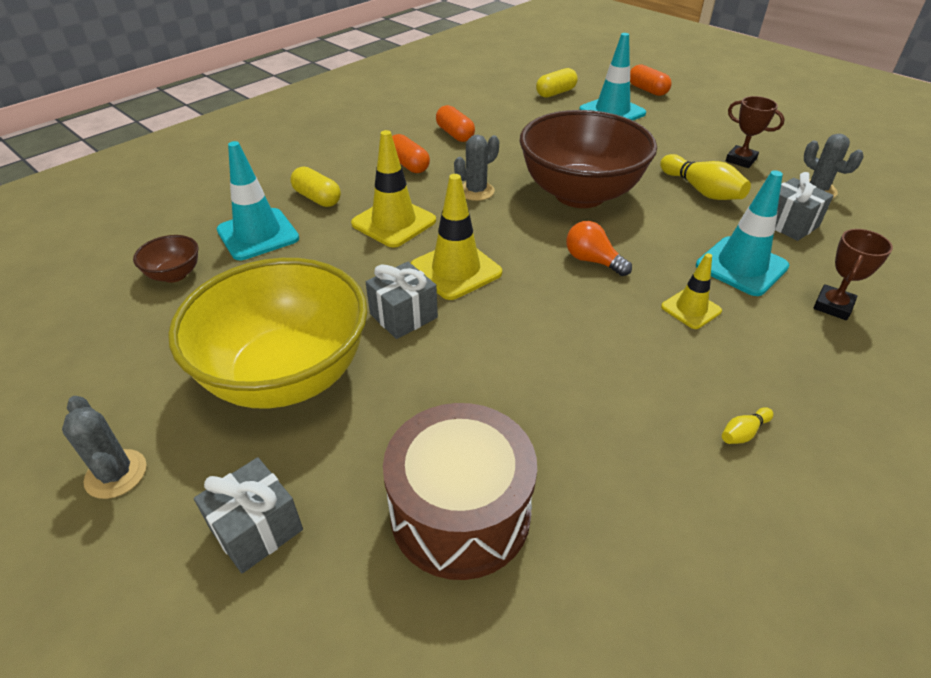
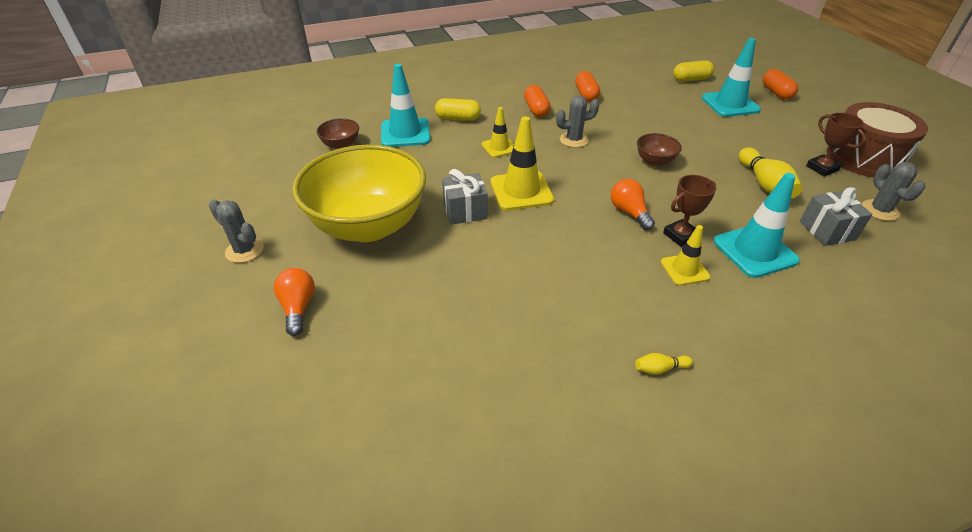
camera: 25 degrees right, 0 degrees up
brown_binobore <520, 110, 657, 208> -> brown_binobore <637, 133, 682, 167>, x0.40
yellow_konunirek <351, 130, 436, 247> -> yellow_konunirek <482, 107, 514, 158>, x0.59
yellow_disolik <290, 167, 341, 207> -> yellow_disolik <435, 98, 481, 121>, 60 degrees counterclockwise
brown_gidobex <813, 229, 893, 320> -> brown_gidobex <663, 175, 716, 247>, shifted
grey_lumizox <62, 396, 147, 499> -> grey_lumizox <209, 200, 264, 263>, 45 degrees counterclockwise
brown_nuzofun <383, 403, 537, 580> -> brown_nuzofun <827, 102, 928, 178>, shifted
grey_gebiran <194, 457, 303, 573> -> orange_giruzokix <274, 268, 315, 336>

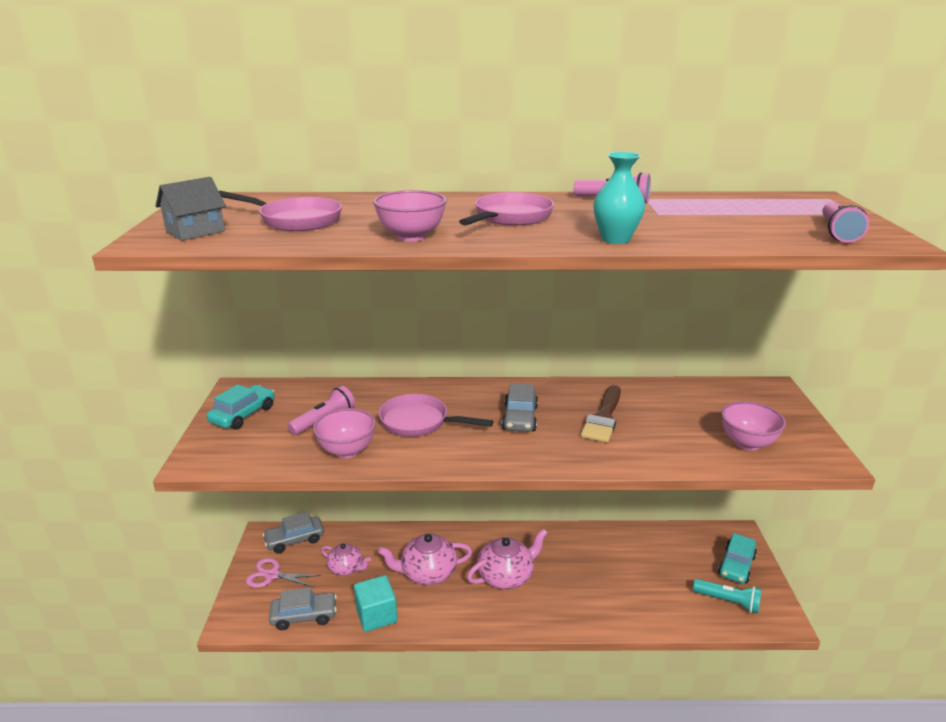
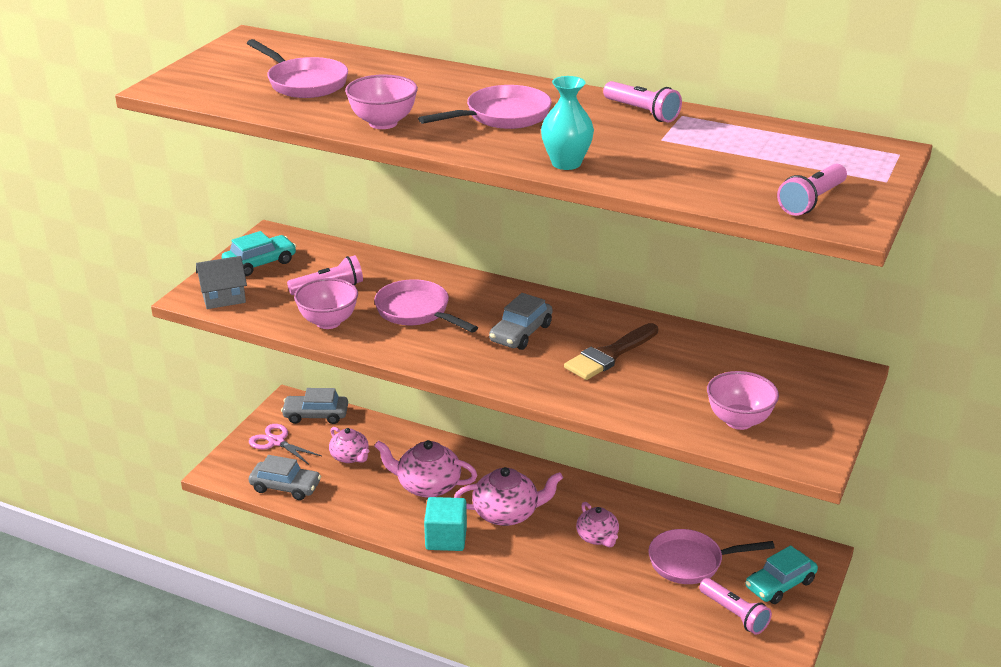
camera: 25 degrees right, 5 degrees up
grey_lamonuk <155, 177, 226, 241> -> grey_lamonuk <196, 256, 247, 309>, shifted
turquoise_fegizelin <354, 575, 397, 632> -> turquoise_fegizelin <424, 497, 467, 551>, shifted
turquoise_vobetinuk <693, 579, 761, 614> -> pink_vobetinuk <699, 578, 772, 635>
none -> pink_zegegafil <576, 502, 619, 547>
none -> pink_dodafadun <648, 529, 775, 584>

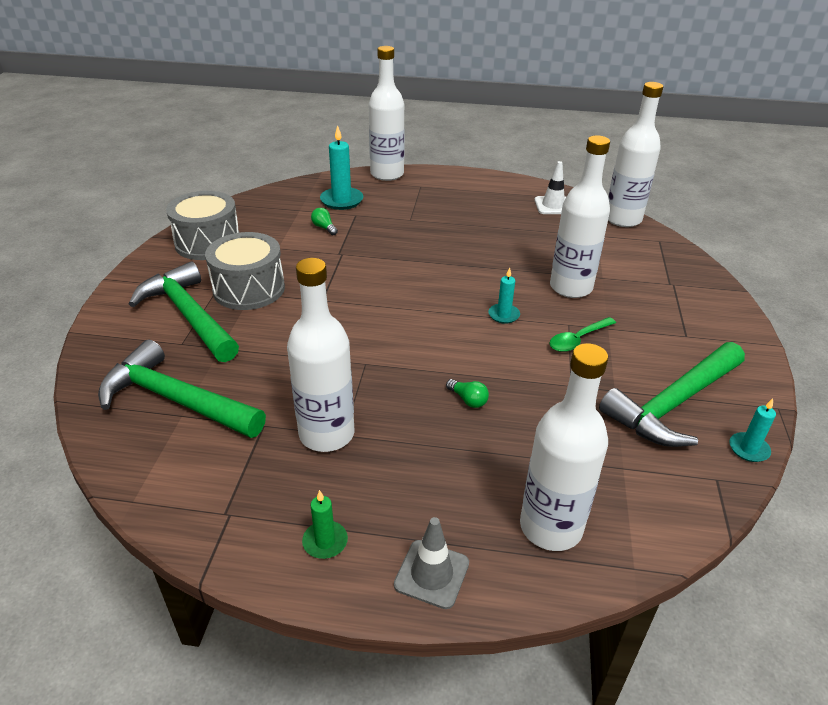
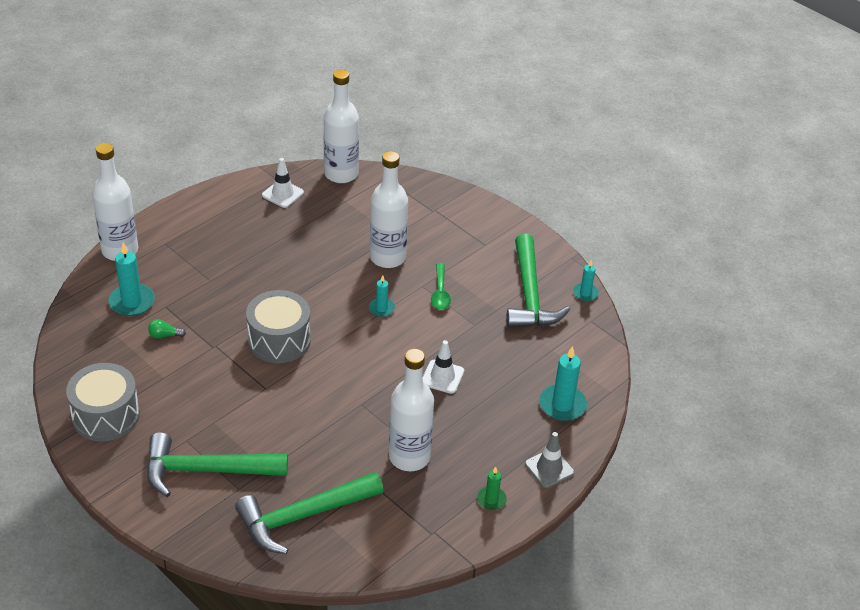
camera: 55 degrees left, 5 degrees up
grey_nuzofun <205, 232, 285, 310> -> grey_nuzofun <246, 290, 311, 363>, shifted
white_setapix <520, 343, 608, 551> -> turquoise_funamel <539, 346, 587, 421>
green_giruzokix <446, 379, 489, 408> -> white_konunirek <422, 340, 464, 394>

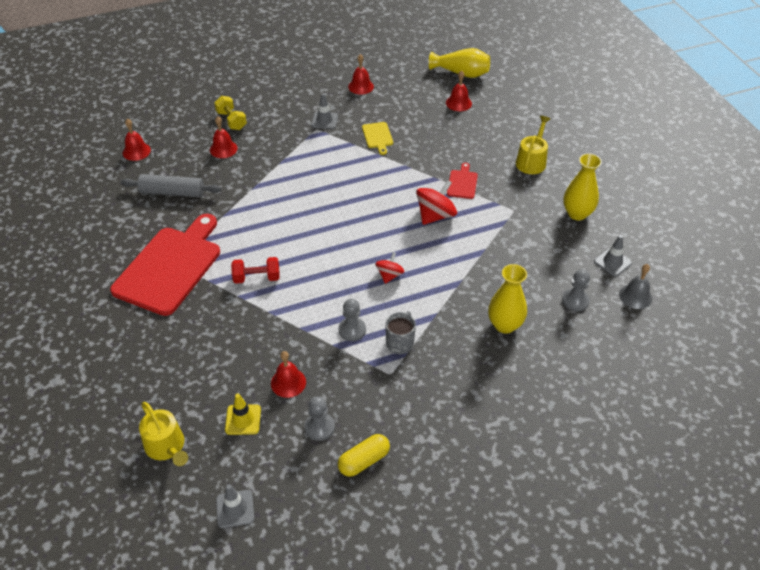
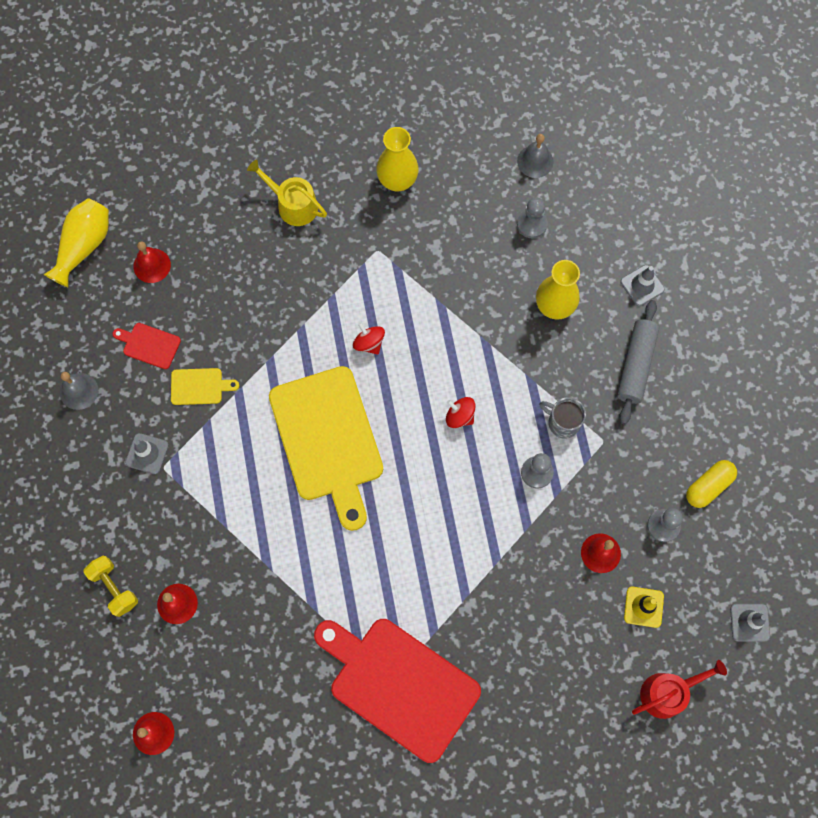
camera: 80 degrees left, 25 degrees up
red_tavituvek <348, 54, 374, 95> -> grey_tavituvek <60, 372, 98, 410>
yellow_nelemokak <214, 96, 247, 130> -> yellow_nelemokak <84, 556, 138, 617>, 75 degrees clockwise
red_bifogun <447, 163, 478, 199> -> red_bifogun <113, 323, 181, 369>, shifted
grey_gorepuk <121, 174, 221, 197> -> grey_gorepuk <617, 300, 660, 424>, shifted
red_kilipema <416, 180, 457, 225> -> red_kilipema <353, 322, 385, 355>, x0.61
grey_konunirek <594, 235, 632, 277> -> grey_konunirek <621, 265, 665, 306>, shifted
red_nelemokak <231, 257, 280, 284> -> none
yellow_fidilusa <139, 402, 188, 466> -> red_fidilusa <632, 660, 727, 719>
yellow_disolik <338, 434, 390, 477> -> yellow_disolik <686, 460, 737, 508>, 75 degrees clockwise
none -> yellow_bifogun <269, 366, 383, 531>

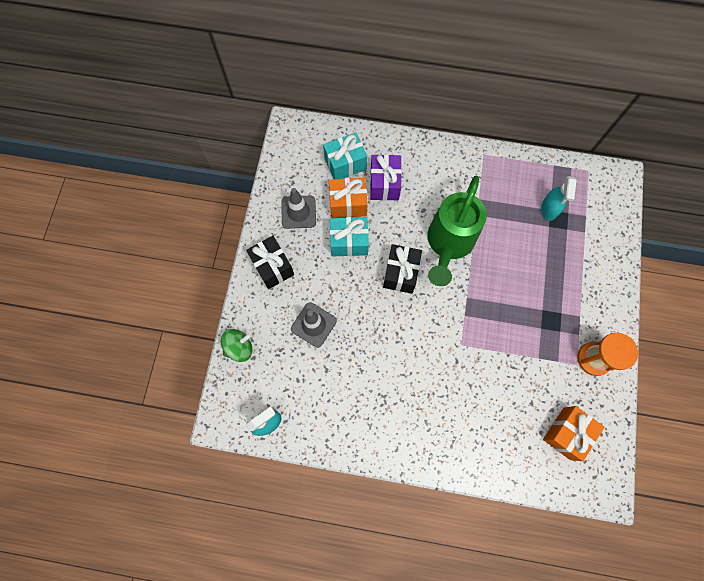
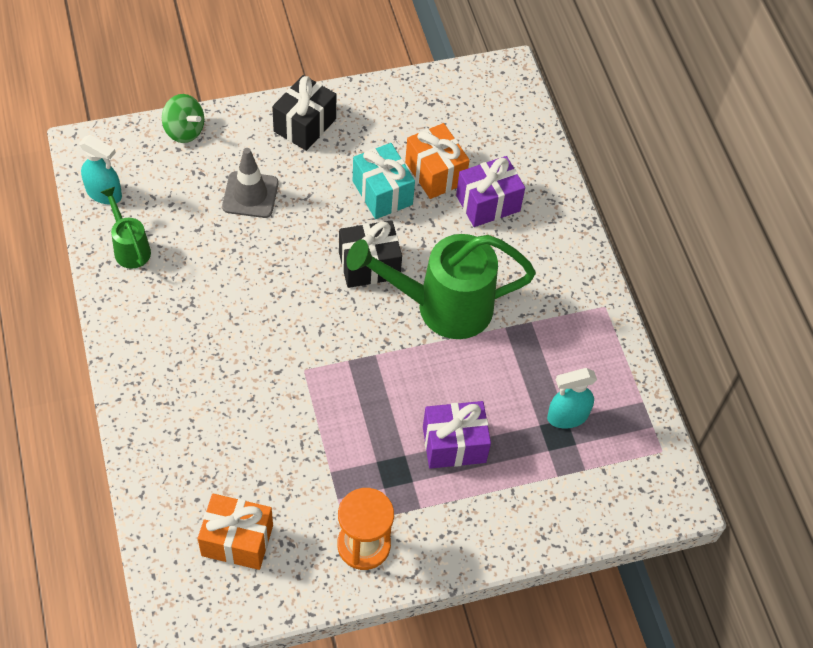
camera: 60 degrees right, 15 degrees down
turquoise_gebiran <323, 132, 367, 179> -> none
grey_konunirek <281, 188, 316, 229> -> none
none -> green_fidilusa <101, 187, 151, 269>
none -> purple_gebiran <423, 401, 491, 469>

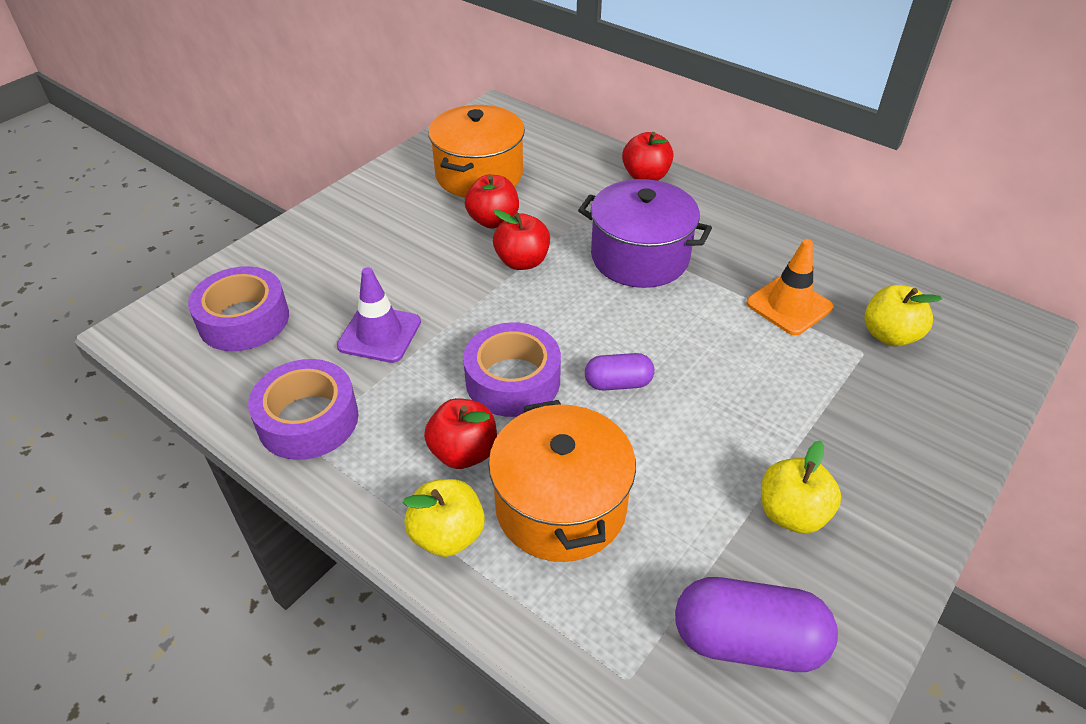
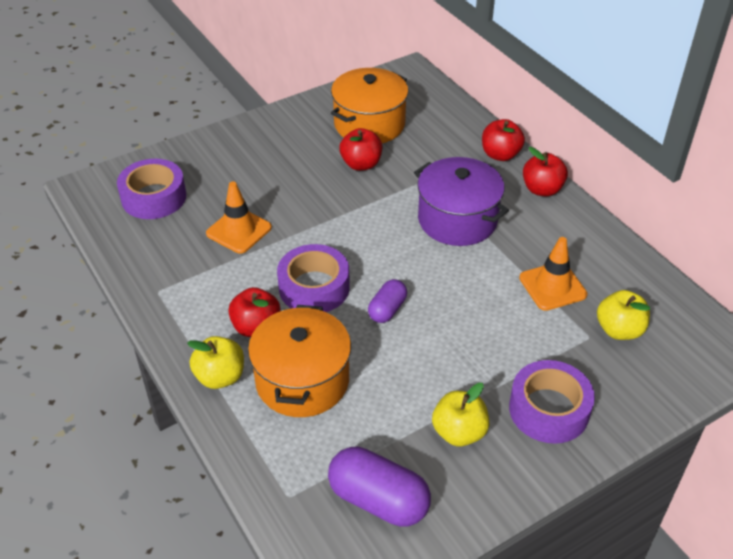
camera: 20 degrees right, 0 degrees up
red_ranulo <493, 210, 550, 270> -> red_ranulo <523, 147, 568, 196>, shifted
purple_konunirek <337, 267, 421, 363> -> orange_konunirek <206, 181, 272, 254>
purple_disolik <585, 353, 655, 391> -> purple_disolik <368, 279, 407, 323>, 75 degrees counterclockwise
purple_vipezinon <248, 359, 358, 460> -> purple_vipezinon <509, 360, 595, 444>, shifted

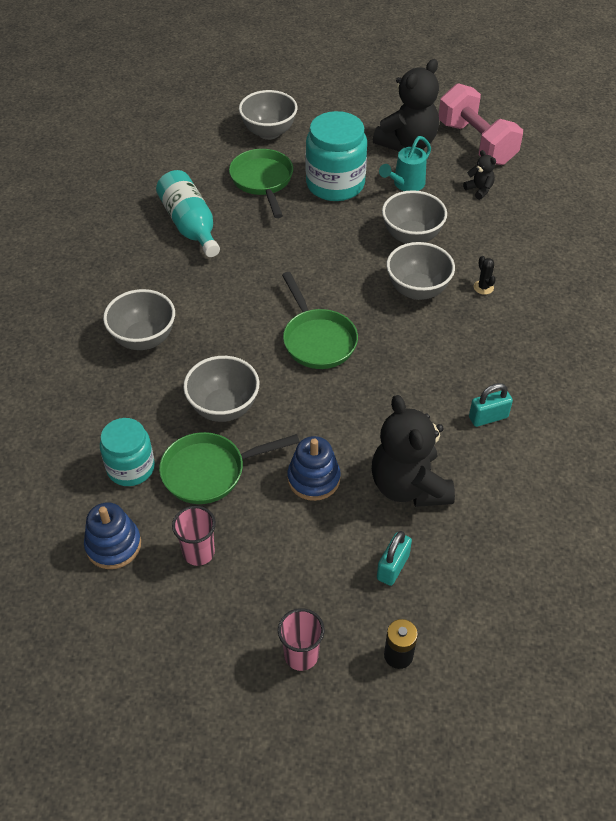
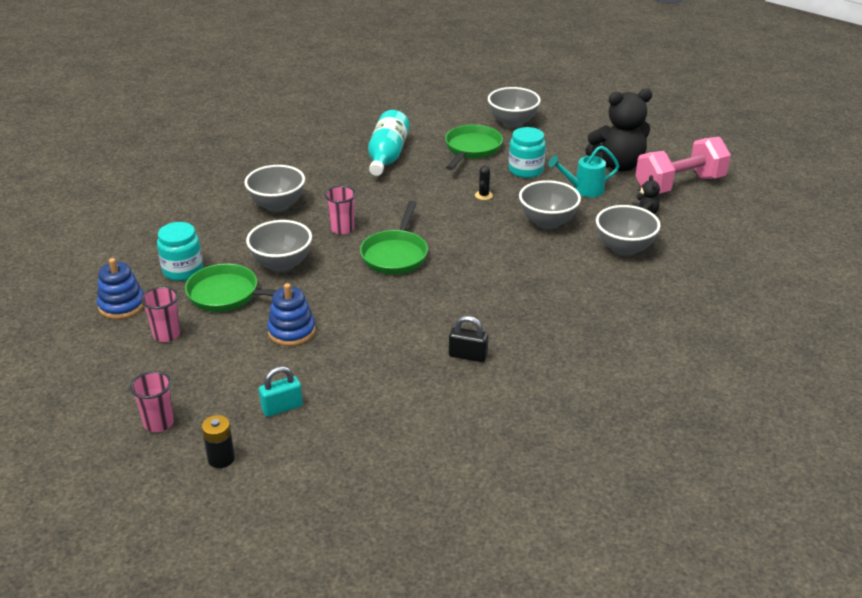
camera: 35 degrees right, 15 degrees down
pink_nelemokak <439, 83, 523, 165> -> pink_nelemokak <635, 137, 731, 194>, 60 degrees clockwise
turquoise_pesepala <306, 111, 367, 201> -> turquoise_pesepala <509, 127, 546, 178>, x0.64
grey_binobore <386, 242, 455, 300> -> grey_binobore <596, 205, 661, 256>, shifted
black_lumizox <474, 256, 496, 295> -> black_lumizox <475, 166, 493, 200>, shifted
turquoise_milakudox <469, 383, 513, 427> -> black_milakudox <449, 316, 488, 362>
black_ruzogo <372, 395, 455, 507> -> none
none -> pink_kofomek <325, 186, 356, 235>

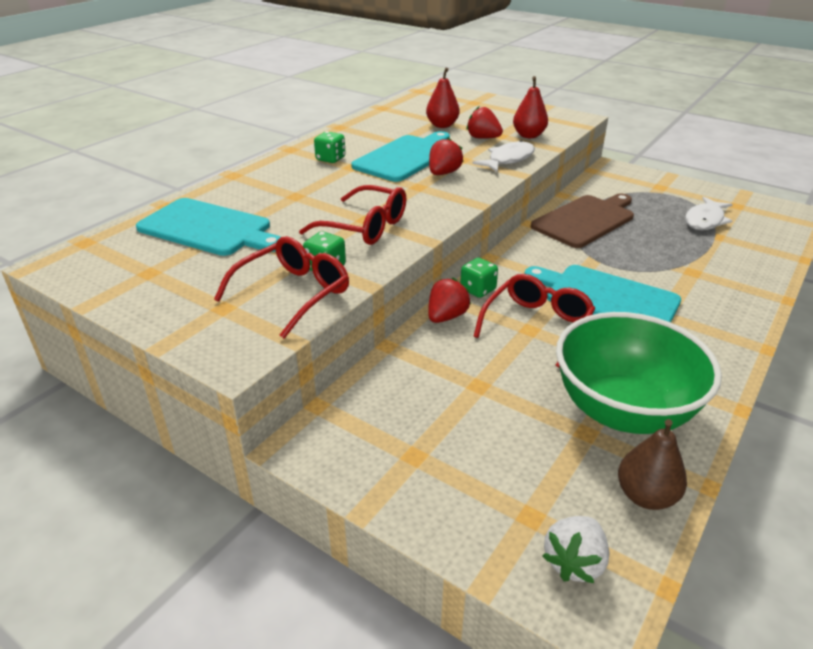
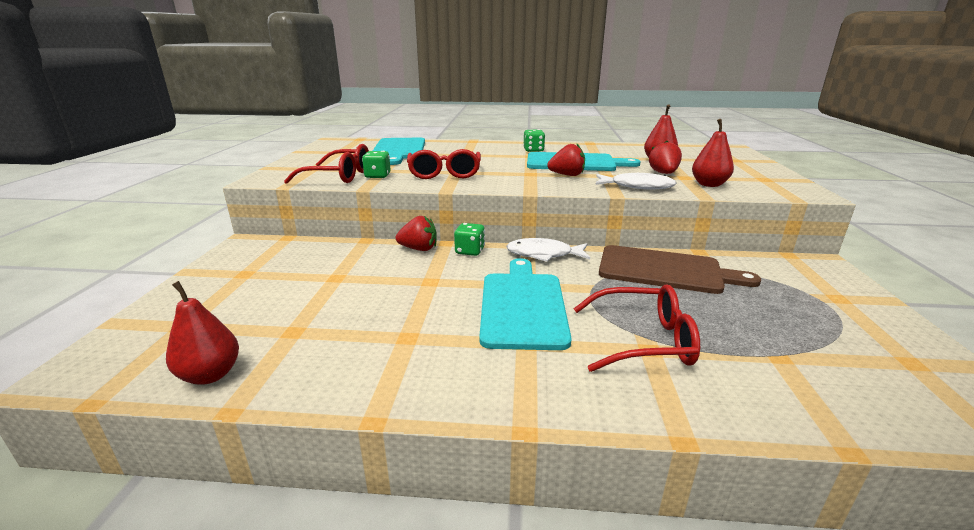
camera: 60 degrees right, 10 degrees down
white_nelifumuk <685, 197, 733, 230> -> white_nelifumuk <506, 238, 590, 262>, shifted
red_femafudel <473, 274, 595, 368> -> red_femafudel <573, 284, 700, 372>, shifted
green_binobore <556, 312, 722, 434> -> none
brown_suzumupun <618, 419, 687, 510> -> red_suzumupun <166, 281, 239, 385>
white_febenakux <542, 516, 610, 583> -> none

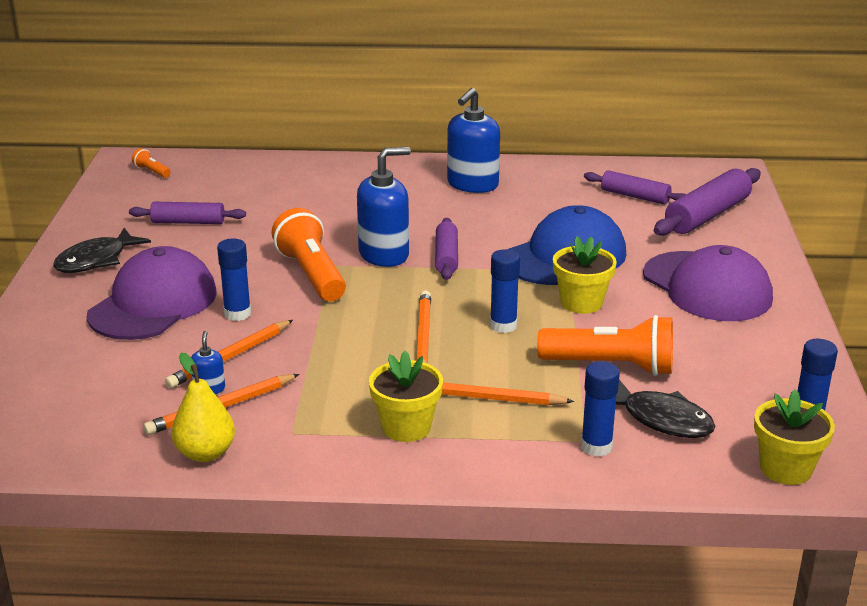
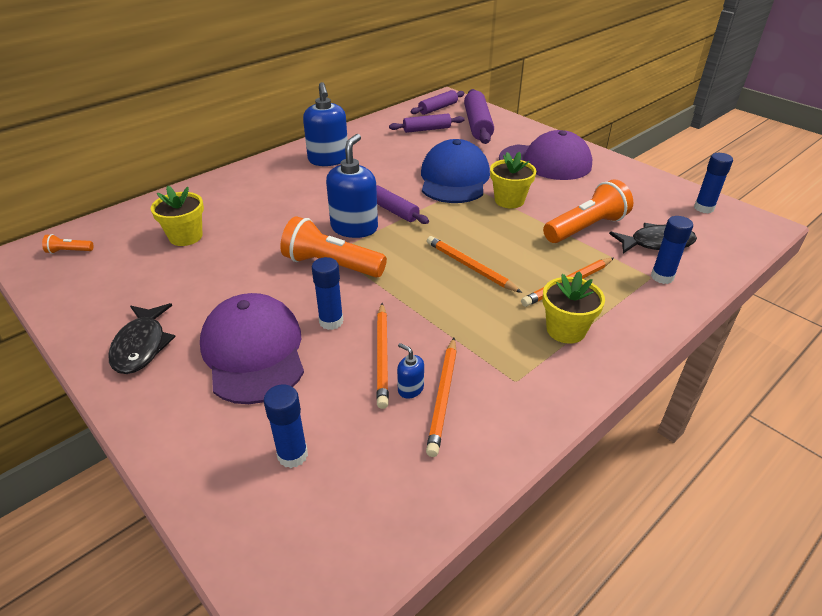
camera: 45 degrees left, 10 degrees up
purple_gorepuk <129, 202, 246, 224> -> purple_gorepuk <411, 90, 465, 115>, shifted
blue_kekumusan <490, 249, 520, 333> -> blue_kekumusan <264, 385, 308, 468>, shifted
yellow_suzumupun <171, 353, 235, 462> -> none
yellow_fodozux <754, 389, 835, 485> -> yellow_fodozux <151, 186, 204, 246>, shifted

